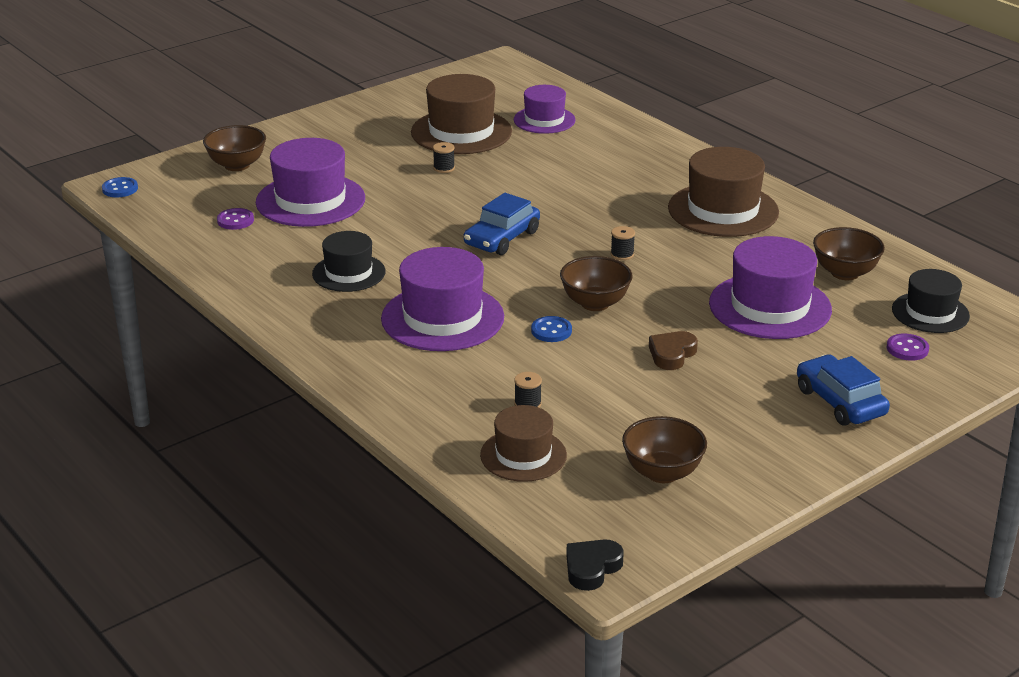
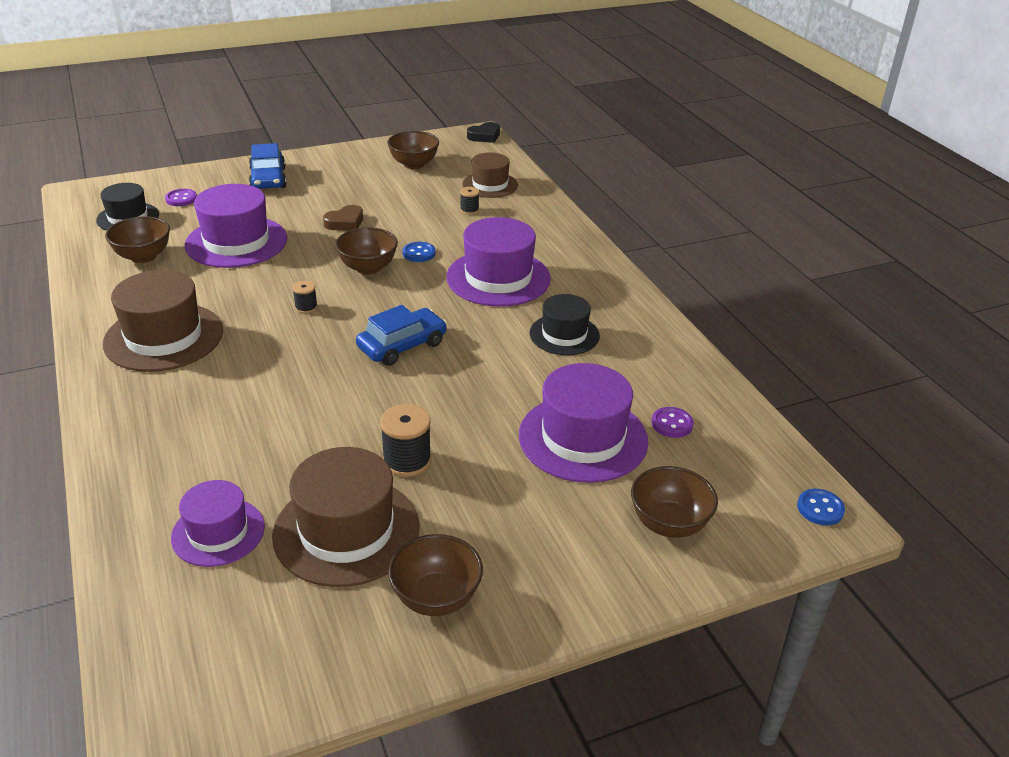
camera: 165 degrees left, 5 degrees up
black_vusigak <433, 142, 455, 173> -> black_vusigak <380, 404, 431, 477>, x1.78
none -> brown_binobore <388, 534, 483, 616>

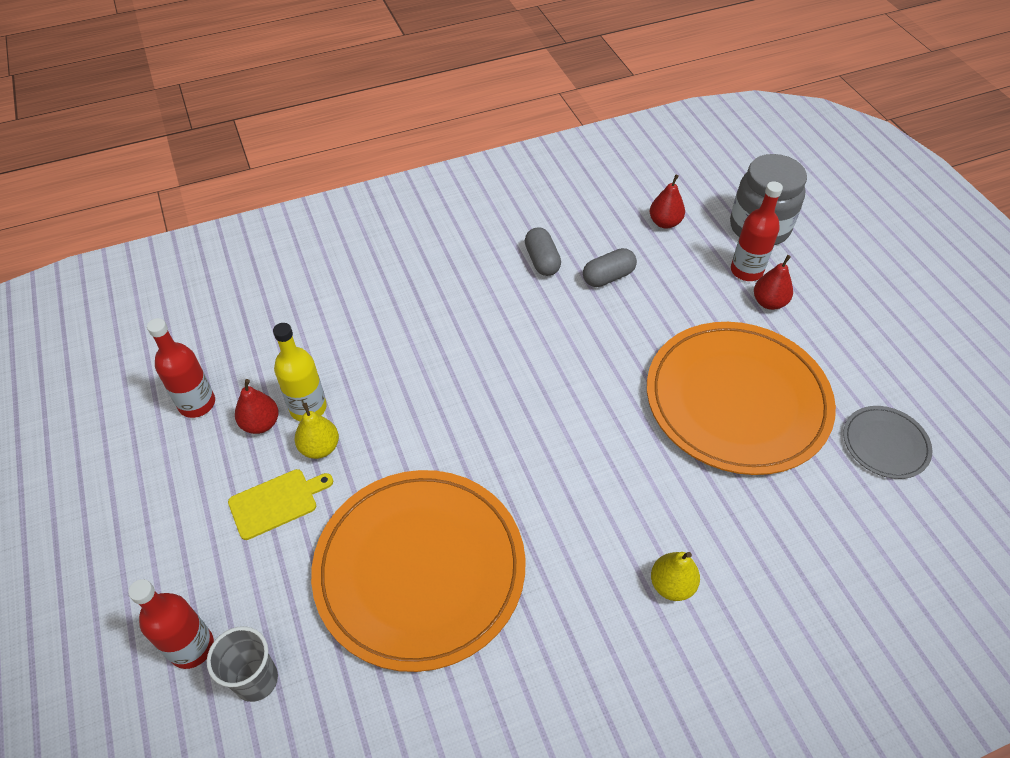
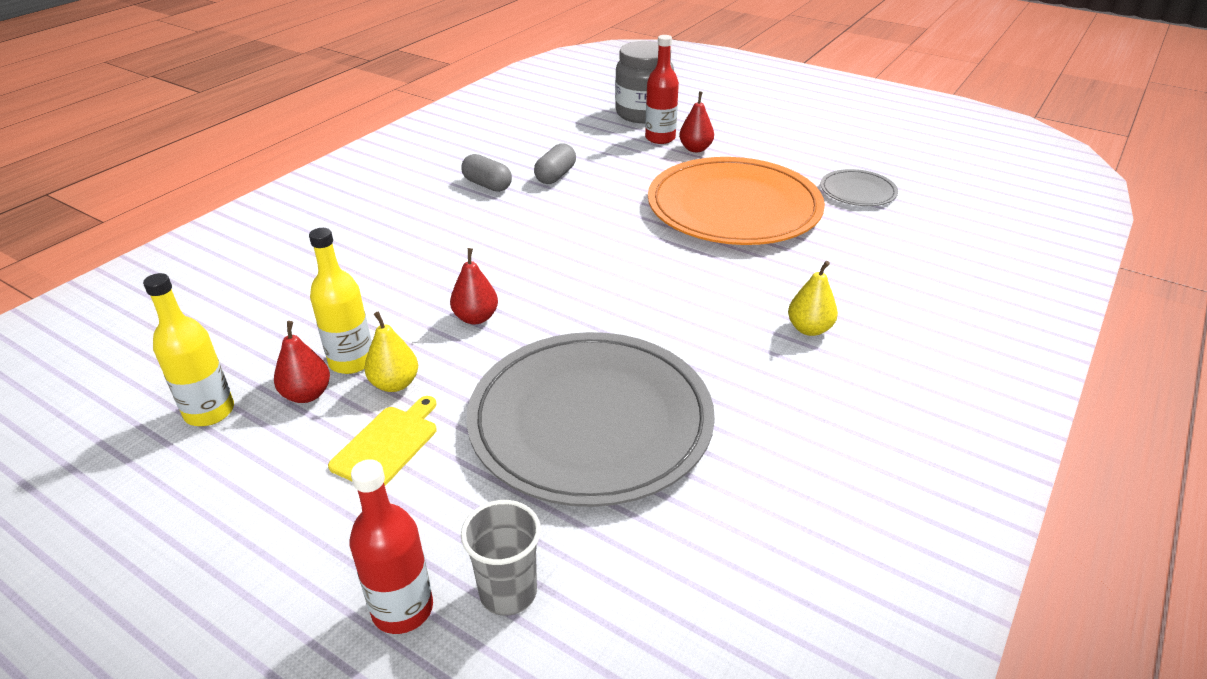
camera: 35 degrees left, 15 degrees down
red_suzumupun <650, 174, 685, 229> -> red_suzumupun <450, 248, 498, 324>, shifted
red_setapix <147, 318, 215, 418> -> yellow_setapix <143, 273, 234, 426>
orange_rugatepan <311, 470, 526, 672> -> grey_rugatepan <467, 332, 715, 507>

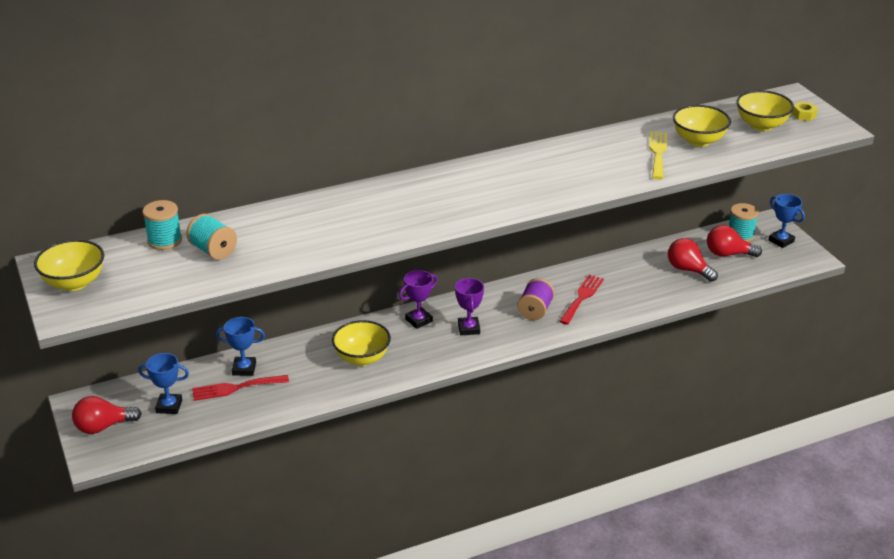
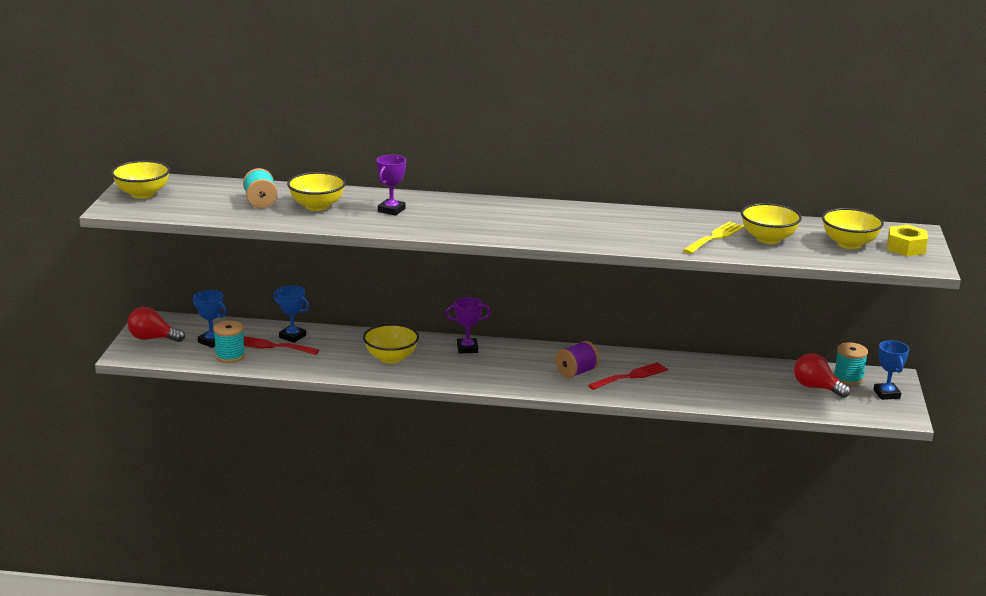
camera: 30 degrees right, 10 degrees down
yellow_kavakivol <792, 102, 818, 121> -> yellow_kavakivol <887, 225, 928, 256>, x1.61
turquoise_vusigak <142, 200, 182, 250> -> turquoise_vusigak <213, 321, 245, 363>, shifted
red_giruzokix <668, 238, 718, 282> -> none
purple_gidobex <455, 278, 484, 335> -> purple_gidobex <376, 155, 406, 216>, shifted
none -> yellow_binobore <287, 172, 346, 211>

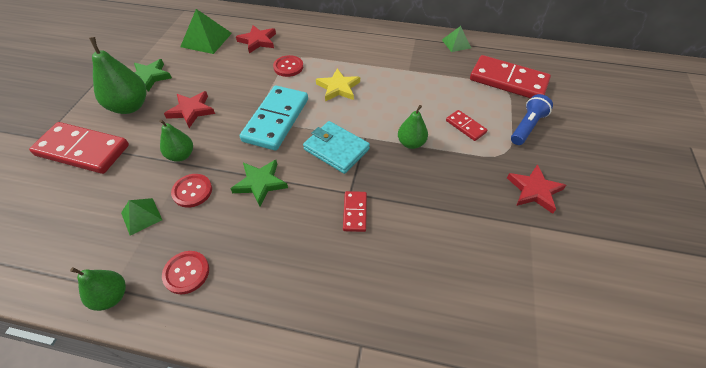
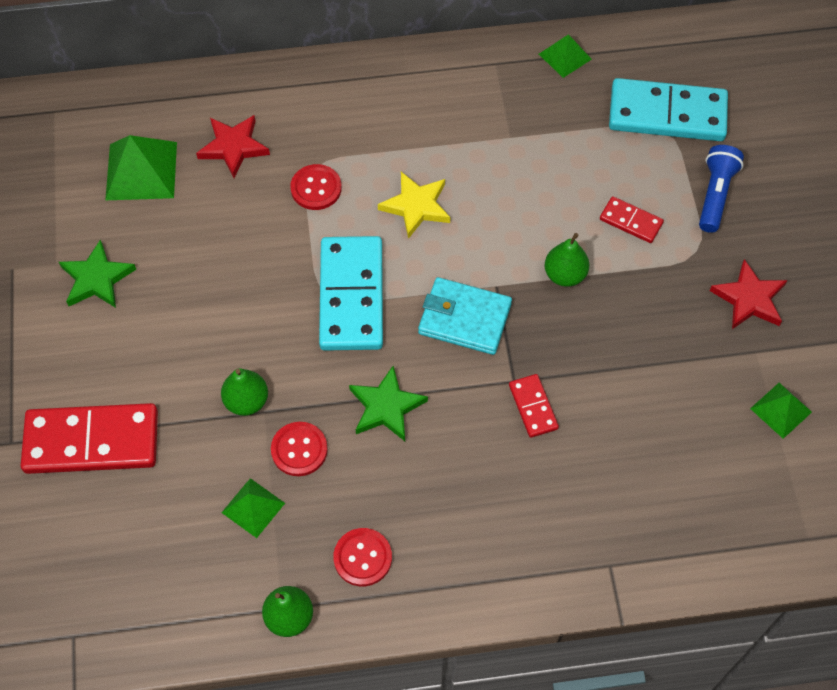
camera: 20 degrees left, 10 degrees up
green_suzumupun <89, 37, 146, 114> -> none
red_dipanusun <470, 55, 551, 98> -> turquoise_dipanusun <609, 78, 728, 141>
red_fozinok <164, 91, 215, 128> -> none
none -> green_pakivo <750, 383, 812, 439>

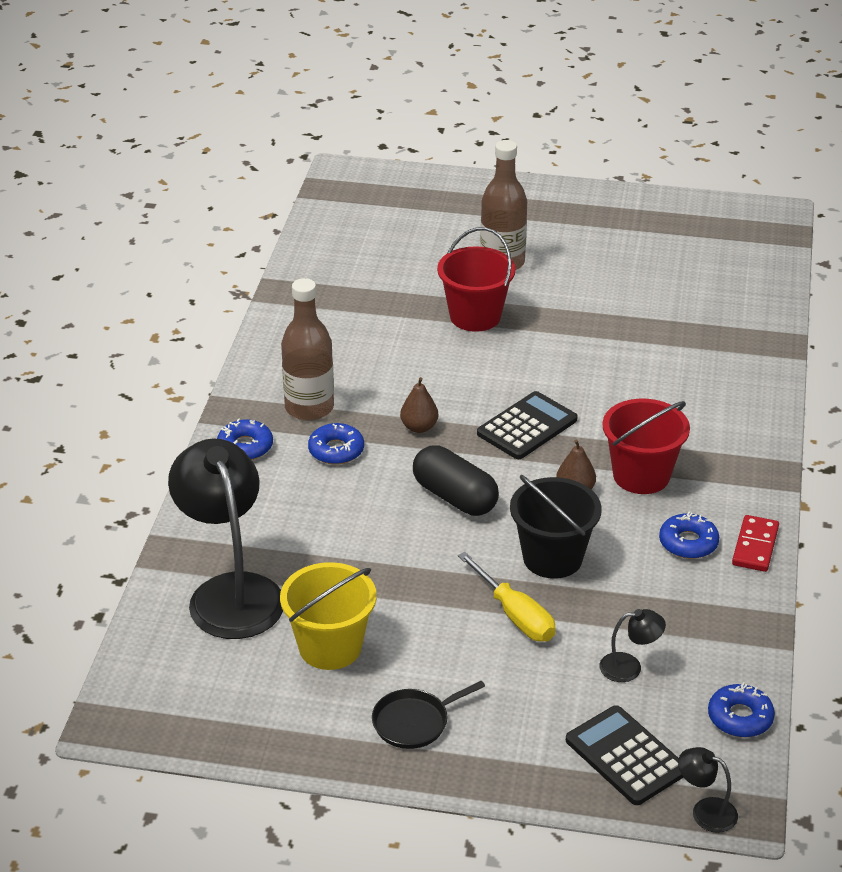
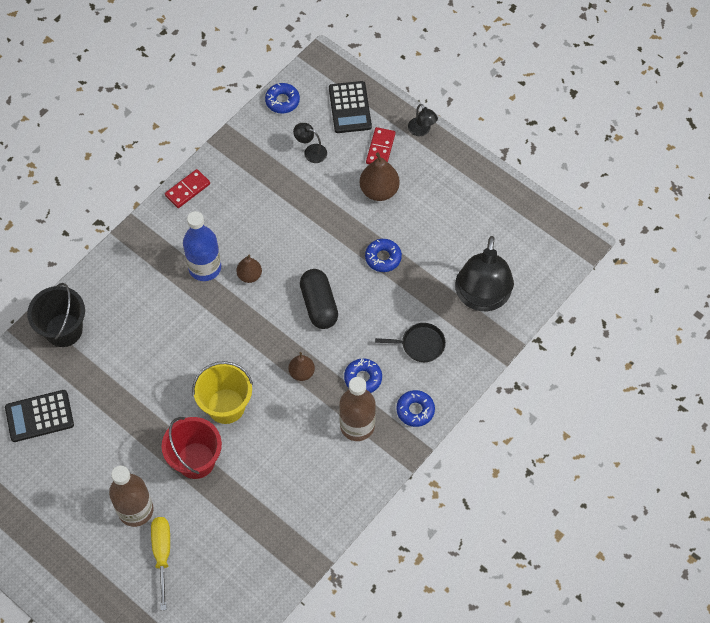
camera: 150 degrees left, 25 degrees up
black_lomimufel <477, 391, 578, 459> -> black_lomimufel <5, 390, 74, 442>, shifted
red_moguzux <603, 399, 690, 494> -> blue_setapix <183, 211, 221, 281>
black_moguzux <510, 475, 602, 579> -> black_moguzux <27, 283, 85, 347>, shifted
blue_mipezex <659, 512, 719, 559> -> blue_mipezex <365, 239, 402, 272>, shifted
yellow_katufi <458, 552, 556, 641> -> yellow_katufi <151, 517, 170, 610>, shifted
yellow_moguzux <280, 562, 376, 670> -> yellow_moguzux <192, 361, 253, 424>, shifted
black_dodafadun <372, 681, 485, 749> -> black_dodafadun <375, 323, 446, 362>, shifted
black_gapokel <678, 747, 738, 833> -> black_gapokel <408, 104, 438, 136>, shifted
none -> red_dipanusun <366, 127, 395, 164>
none -> brown_suzumupun <360, 152, 400, 201>

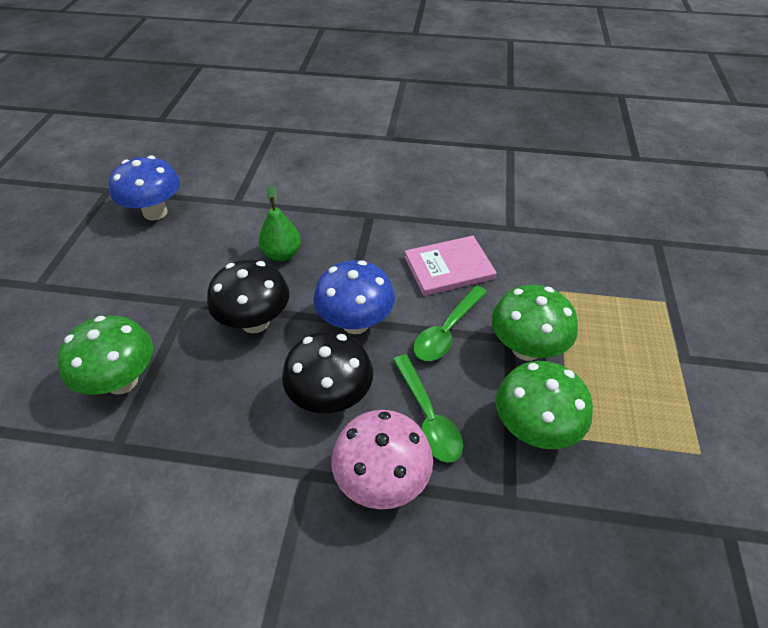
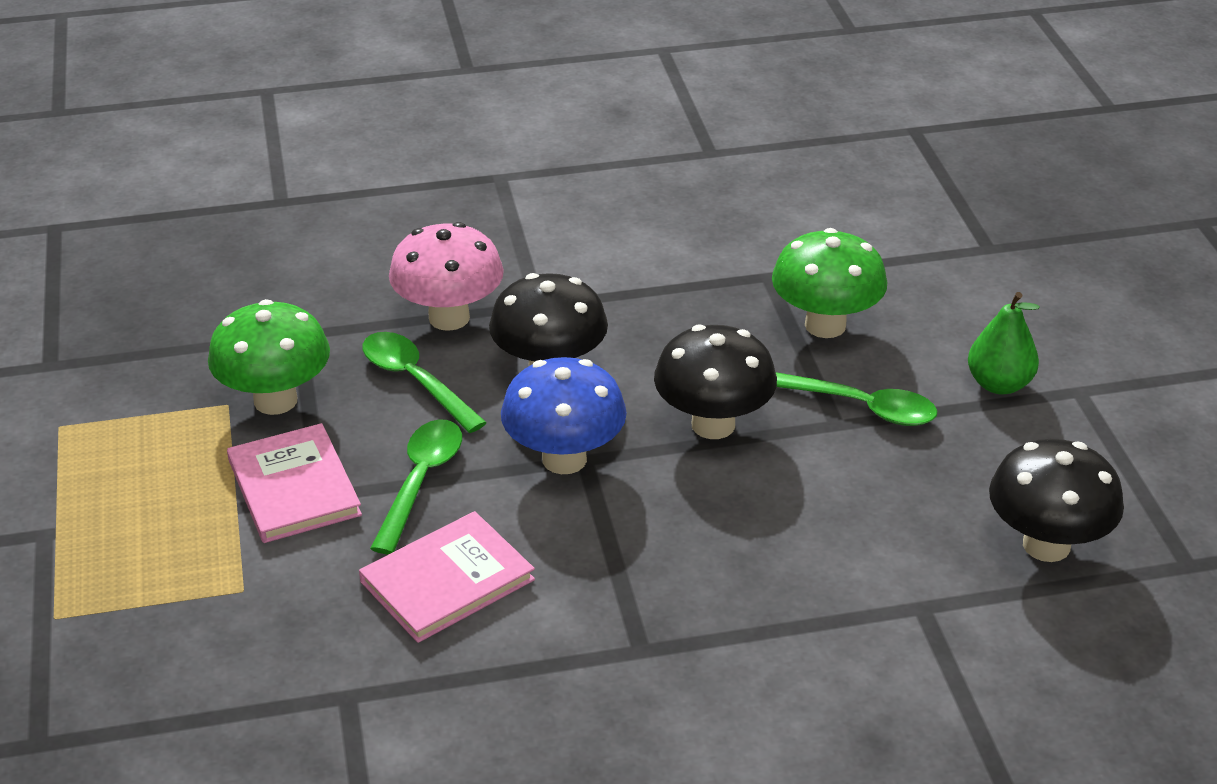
camera: 160 degrees right, 10 degrees down
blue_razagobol <109, 156, 180, 221> -> black_razagobol <989, 439, 1124, 562>
green_suzumupun <259, 185, 301, 261> -> green_suzumupun <968, 292, 1040, 394>, shifted
green_razagobol <492, 285, 578, 361> -> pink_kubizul <227, 423, 362, 543>
none -> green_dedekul <776, 372, 937, 426>

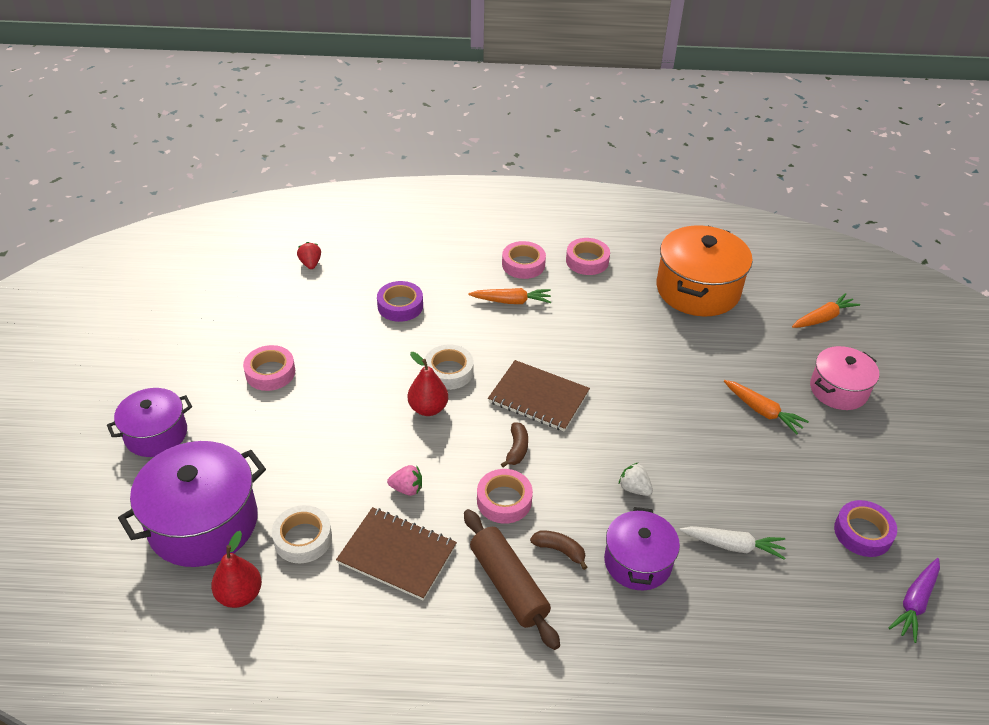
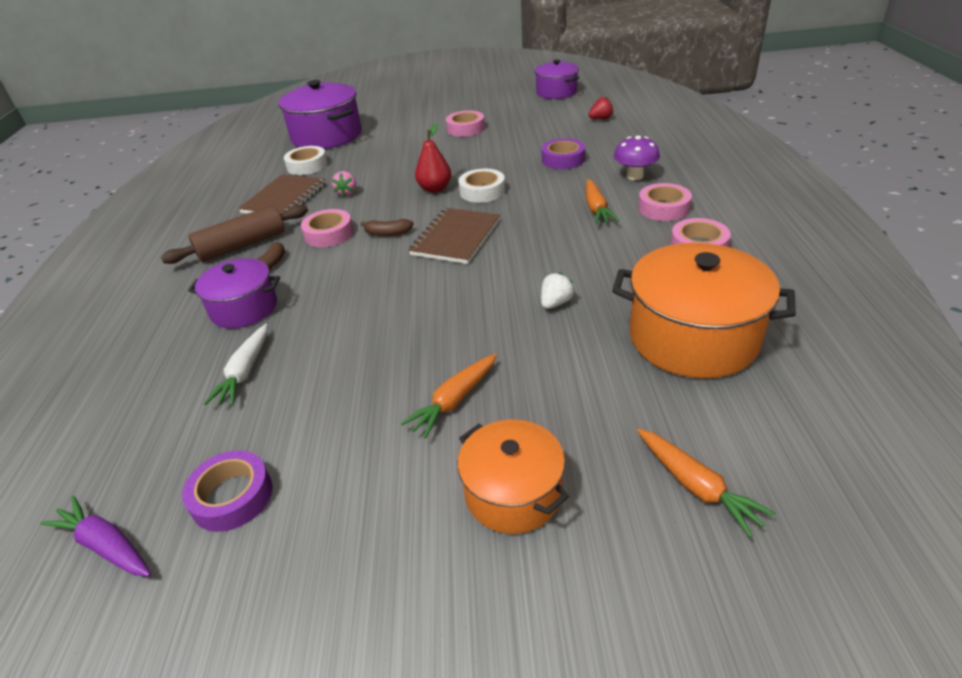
camera: 90 degrees right, 5 degrees down
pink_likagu <810, 346, 879, 410> -> orange_likagu <458, 419, 569, 534>
purple_likagu <107, 388, 192, 457> -> purple_likagu <535, 60, 579, 99>, shifted
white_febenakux <619, 463, 653, 496> -> white_febenakux <541, 272, 574, 309>, shifted
red_suzumupun <211, 531, 262, 608> -> none
none -> purple_razagobol <614, 135, 660, 180>

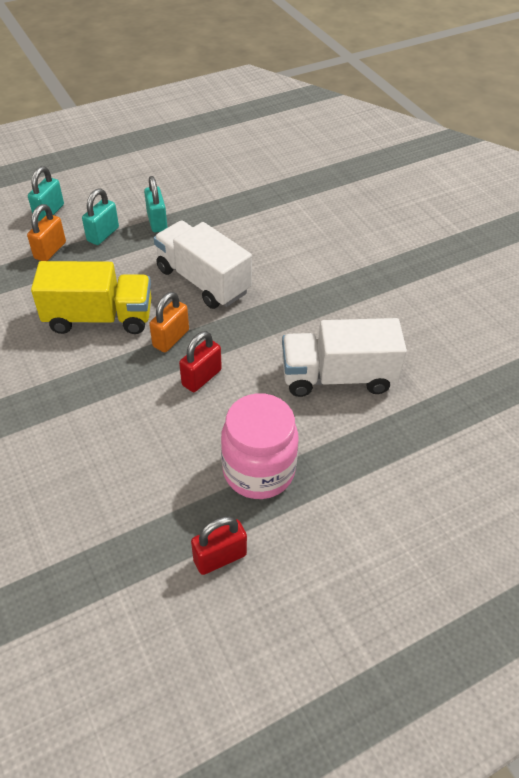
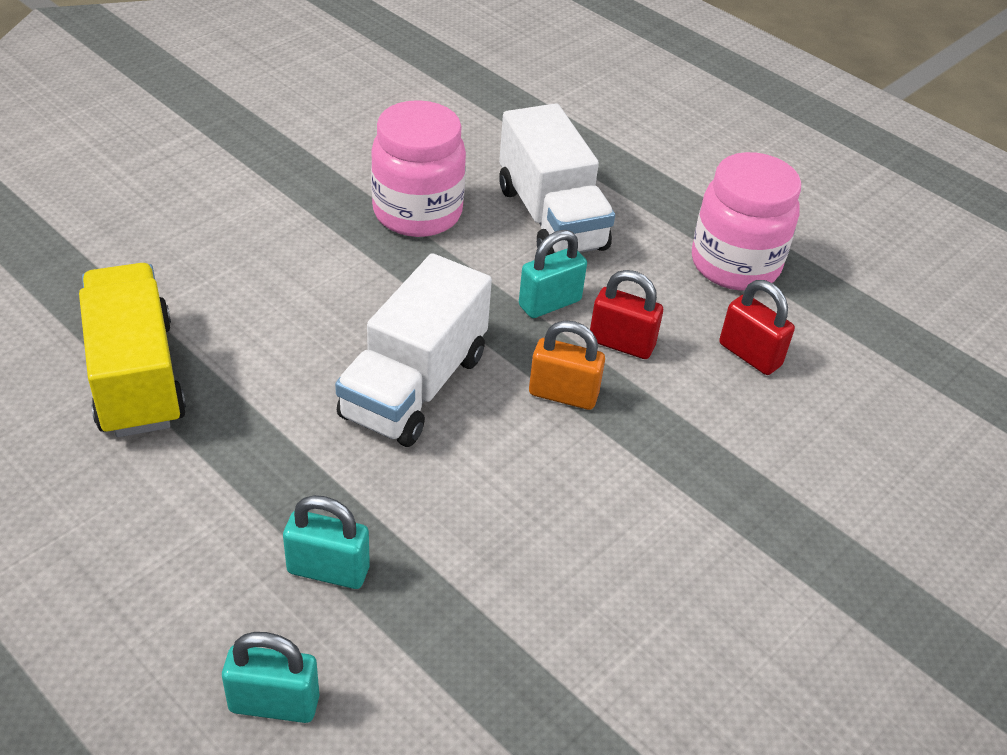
camera: 110 degrees left, 5 degrees down
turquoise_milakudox <144, 176, 167, 232> -> turquoise_milakudox <519, 230, 587, 318>, shifted
orange_milakudox <27, 204, 66, 261> -> none
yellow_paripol <31, 261, 151, 334> -> yellow_paripol <79, 263, 186, 437>, shifted
red_milakudox <191, 516, 247, 575> -> red_milakudox <719, 280, 795, 375>, shifted
none -> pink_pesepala <371, 100, 466, 237>

